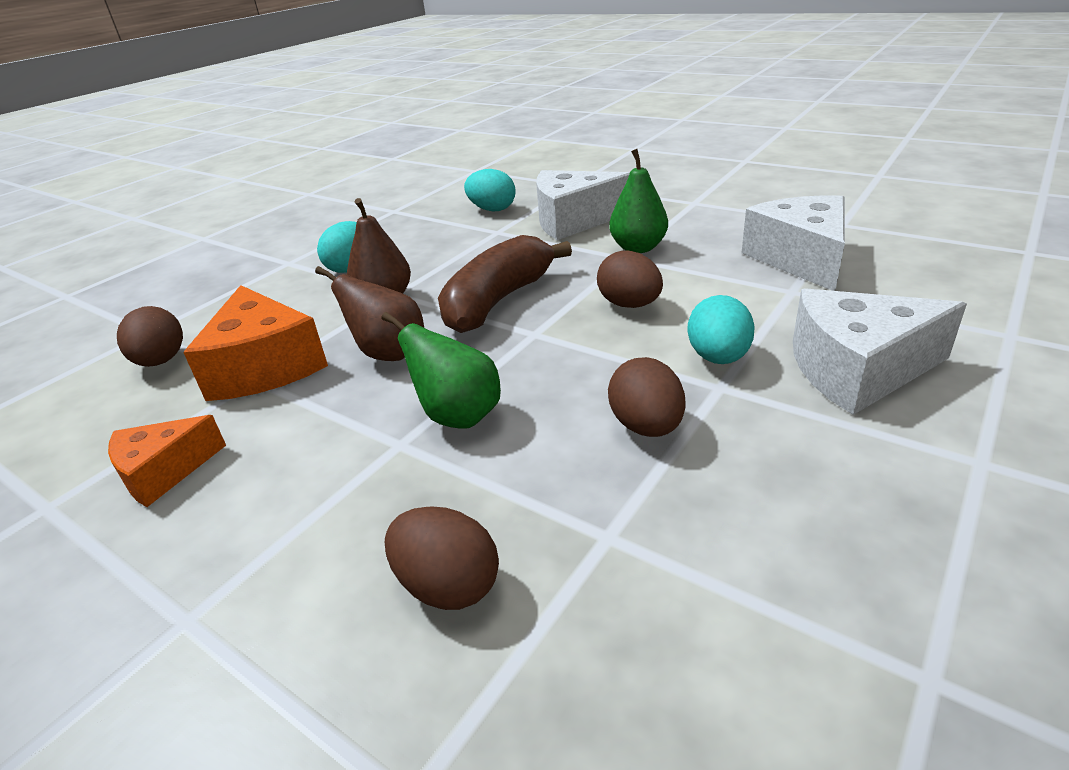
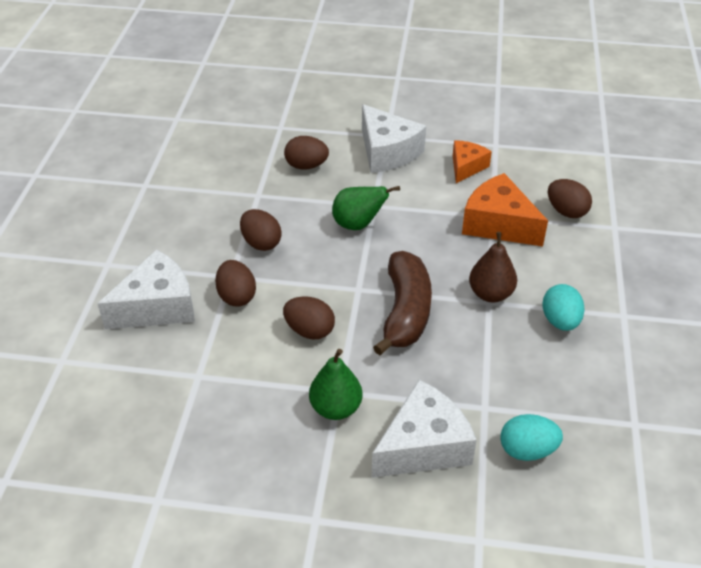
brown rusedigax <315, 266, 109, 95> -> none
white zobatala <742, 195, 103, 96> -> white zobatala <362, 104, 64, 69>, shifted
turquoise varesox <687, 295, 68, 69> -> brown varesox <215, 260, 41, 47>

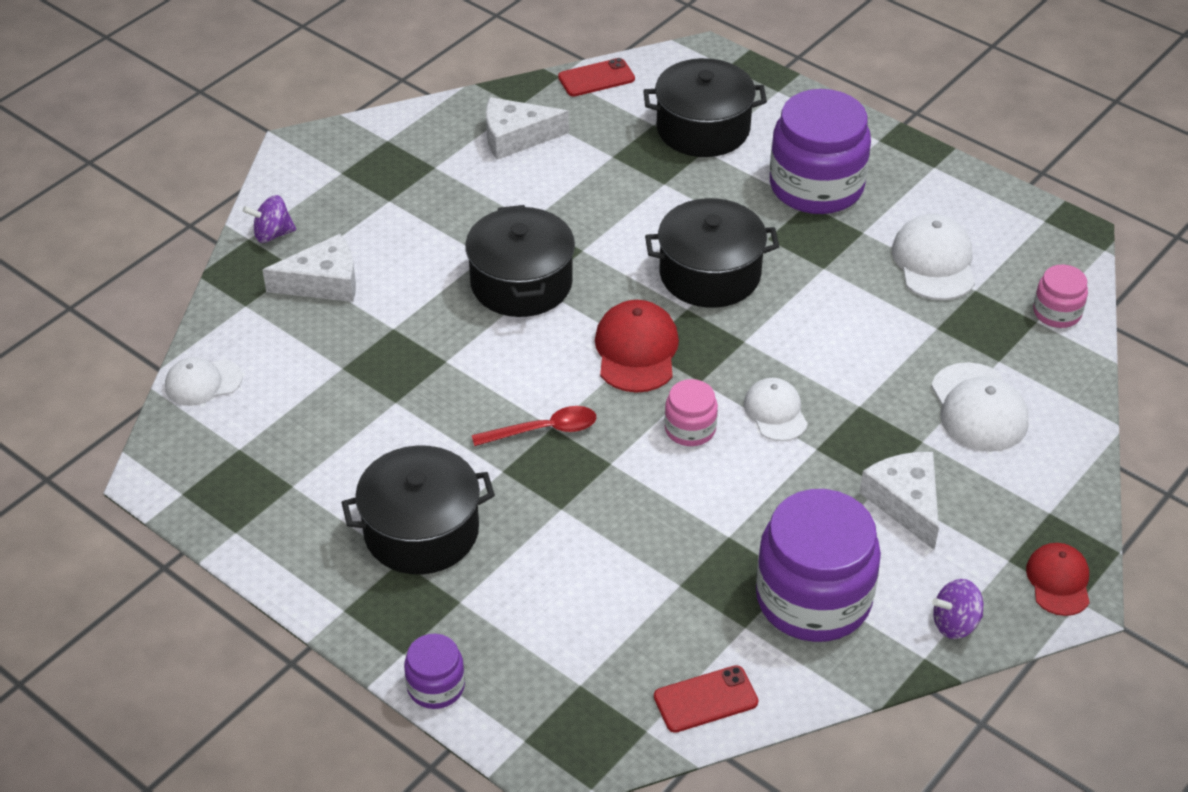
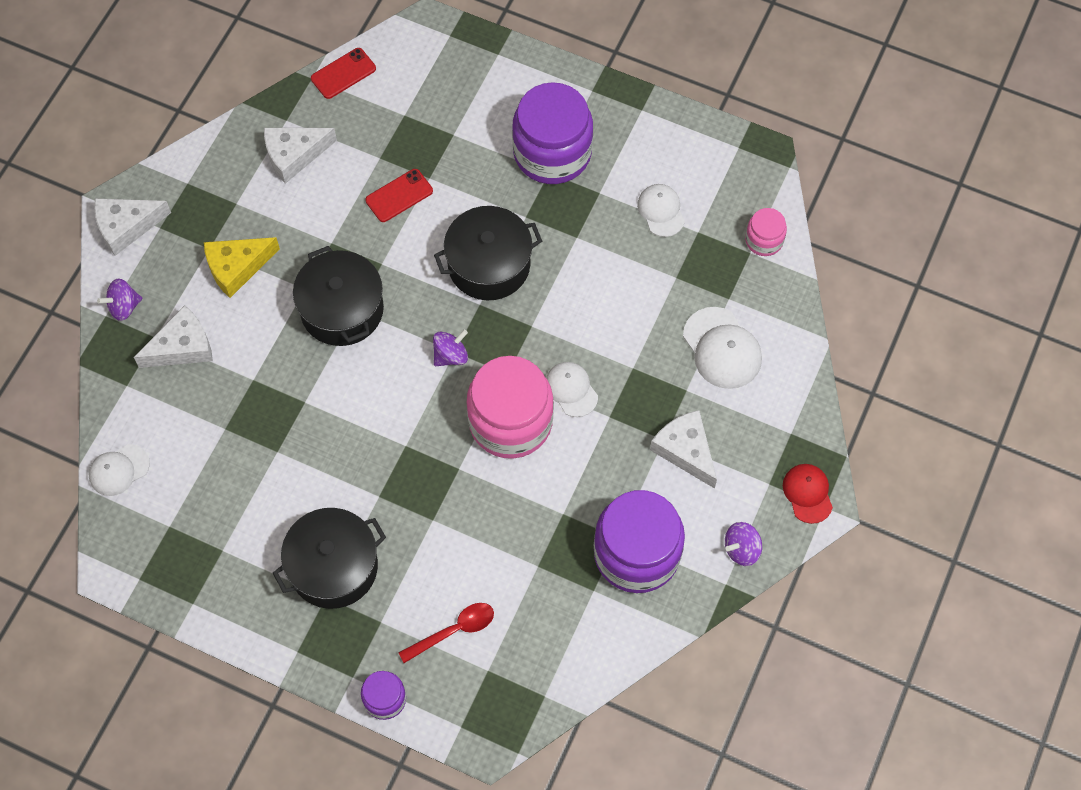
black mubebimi <643, 58, 124, 99> -> none
none -> white zobatala <94, 198, 77, 58>
none -> yellow zobatala <204, 237, 76, 61>
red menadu <472, 406, 124, 40> -> red menadu <398, 603, 96, 60>, shifted
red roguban <654, 665, 104, 68> -> red roguban <365, 169, 68, 53>, shifted
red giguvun <595, 300, 84, 93> -> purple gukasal <433, 329, 35, 37>
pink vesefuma <664, 379, 54, 67> -> pink vesefuma <467, 356, 87, 103>, x2.09
white giguvun <892, 214, 83, 86> -> white giguvun <637, 184, 48, 53>, x0.66

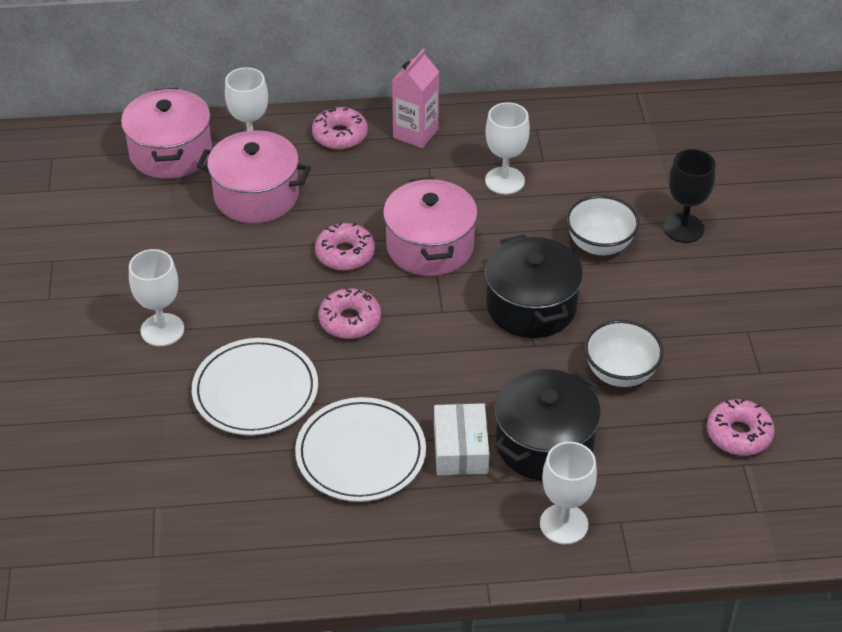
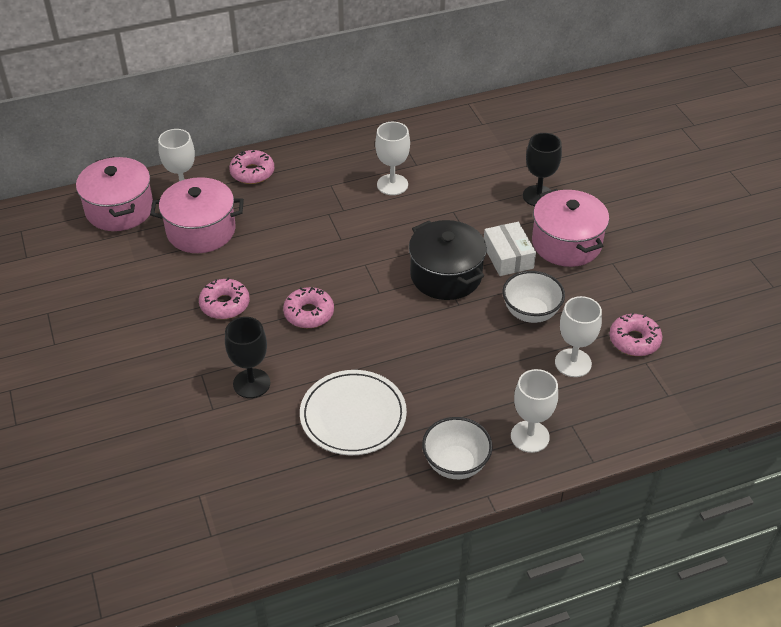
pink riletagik <392, 49, 47, 99> -> none
black mubebimi <495, 369, 106, 112> -> none
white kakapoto <129, 249, 55, 97> -> white kakapoto <555, 296, 47, 81>, shifted
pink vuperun <315, 222, 60, 49> -> pink vuperun <199, 278, 51, 41>, shifted
pink mubebimi <383, 177, 95, 99> -> pink mubebimi <532, 189, 77, 78>, shifted
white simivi <434, 403, 55, 72> -> white simivi <484, 222, 52, 54>, shifted
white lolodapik <566, 195, 73, 60> -> white lolodapik <422, 417, 71, 62>, shifted
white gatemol <192, 338, 126, 97> -> black kakapoto <225, 317, 45, 81>

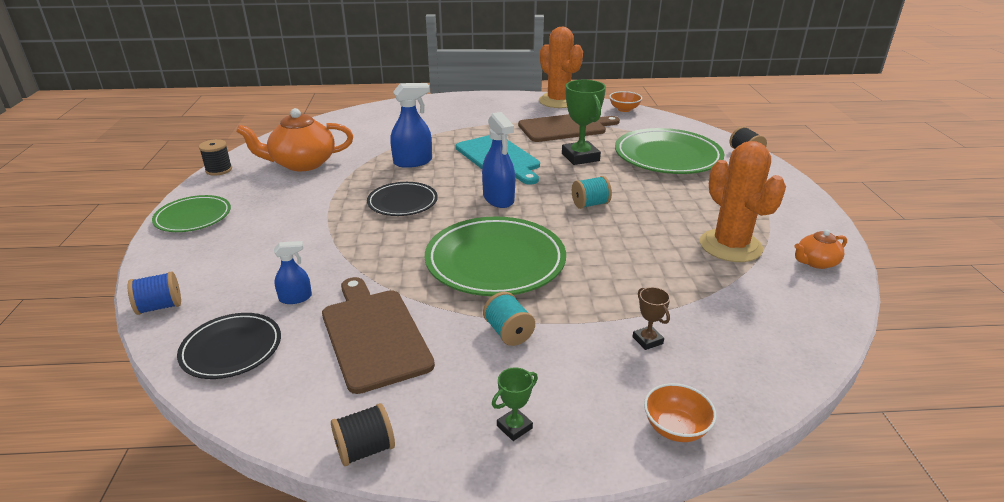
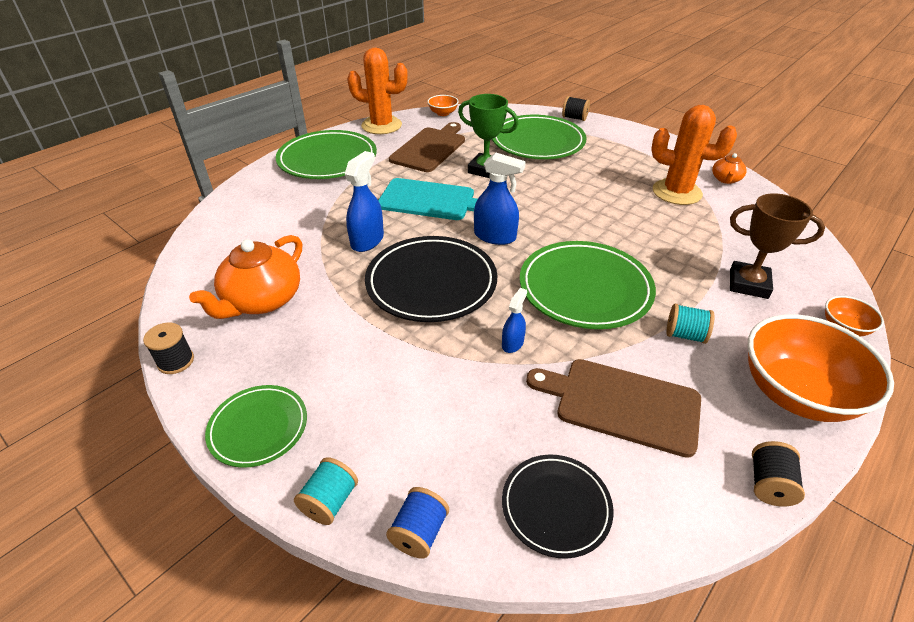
none -> green gatemol <276, 130, 101, 49>
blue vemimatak <274, 241, 38, 63> -> blue vemimatak <502, 288, 25, 65>, shifted
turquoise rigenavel <572, 176, 40, 33> -> turquoise rigenavel <294, 457, 64, 68>, shifted
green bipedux <492, 367, 46, 74> -> orange lolodapik <748, 314, 146, 108>
black gatemol <367, 182, 71, 34> -> black gatemol <365, 236, 132, 86>, x1.73
brown bipedux <633, 287, 37, 63> -> brown bipedux <730, 193, 95, 106>, x2.04

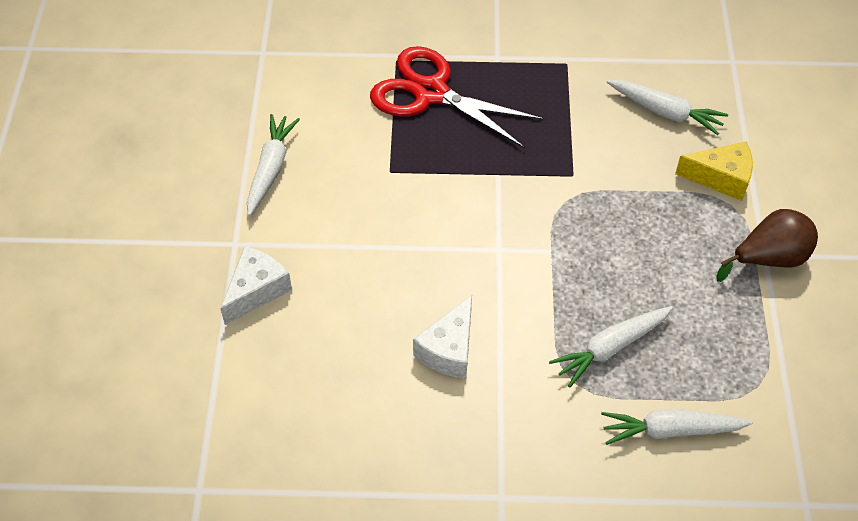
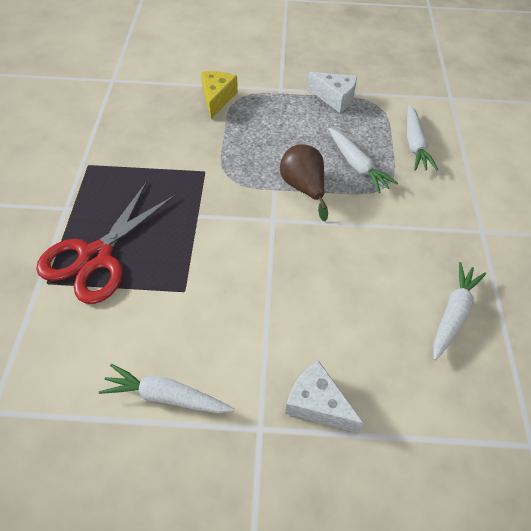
white zobatala <413, 296, 59, 83> -> white zobatala <307, 72, 50, 41>, shifted
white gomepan <607, 80, 121, 55> -> white gomepan <433, 262, 53, 98>, shifted
brown rusedigax <716, 209, 102, 73> -> brown rusedigax <280, 144, 48, 77>, shifted

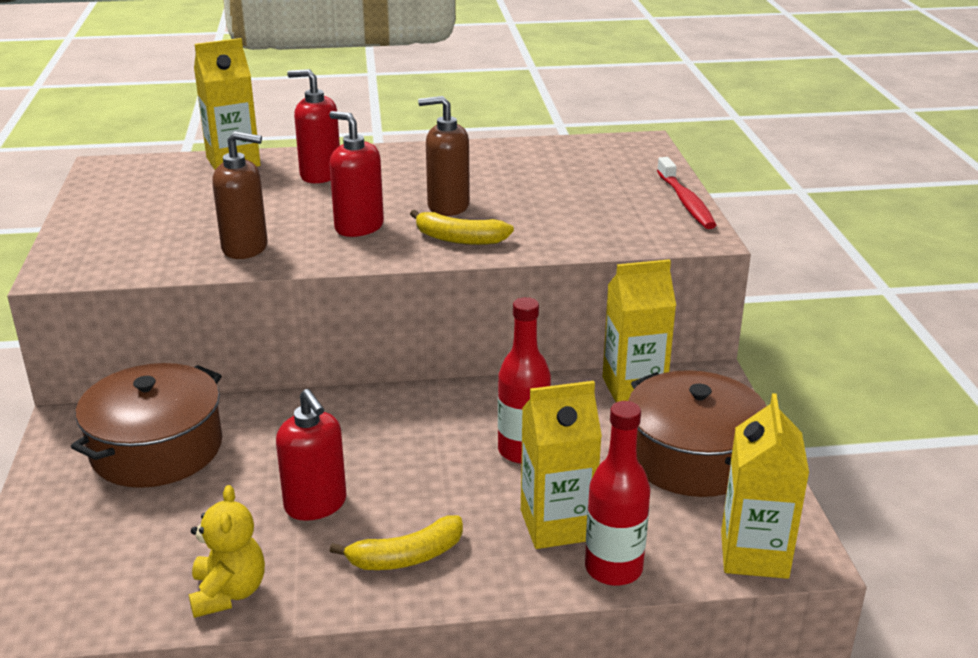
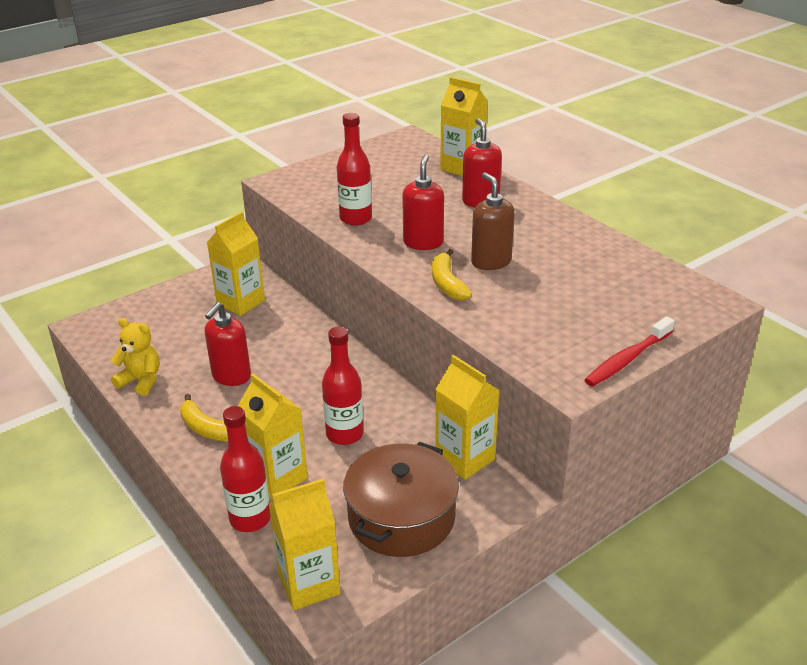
brown mubebimi <71, 363, 151, 125> -> yellow riletagik <207, 212, 58, 104>
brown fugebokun <212, 131, 56, 128> -> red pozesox <337, 113, 35, 113>
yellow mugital <188, 485, 77, 133> -> yellow mugital <111, 318, 49, 78>, 120 degrees counterclockwise

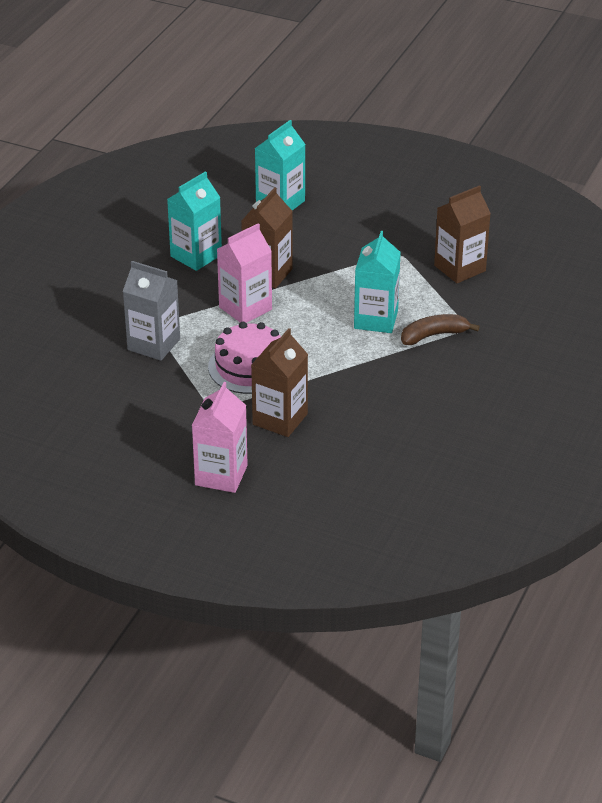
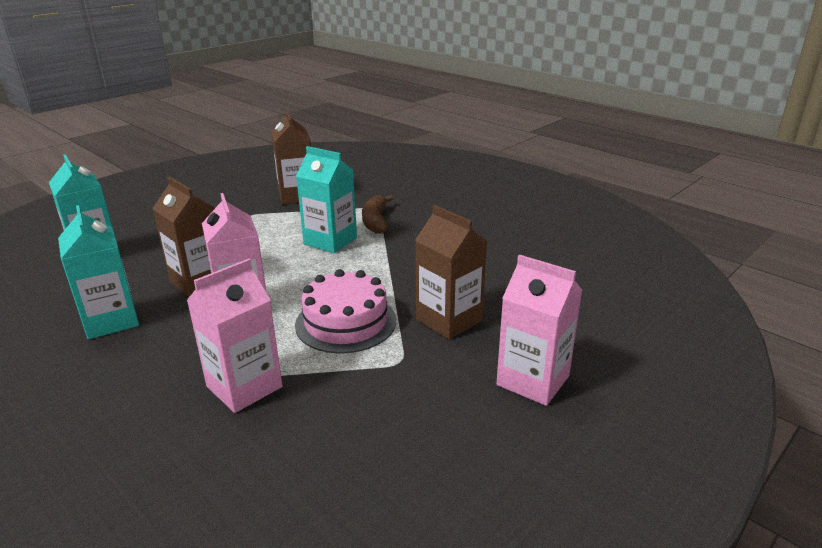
grey riletagik <123, 261, 57, 100> -> pink riletagik <187, 259, 96, 154>

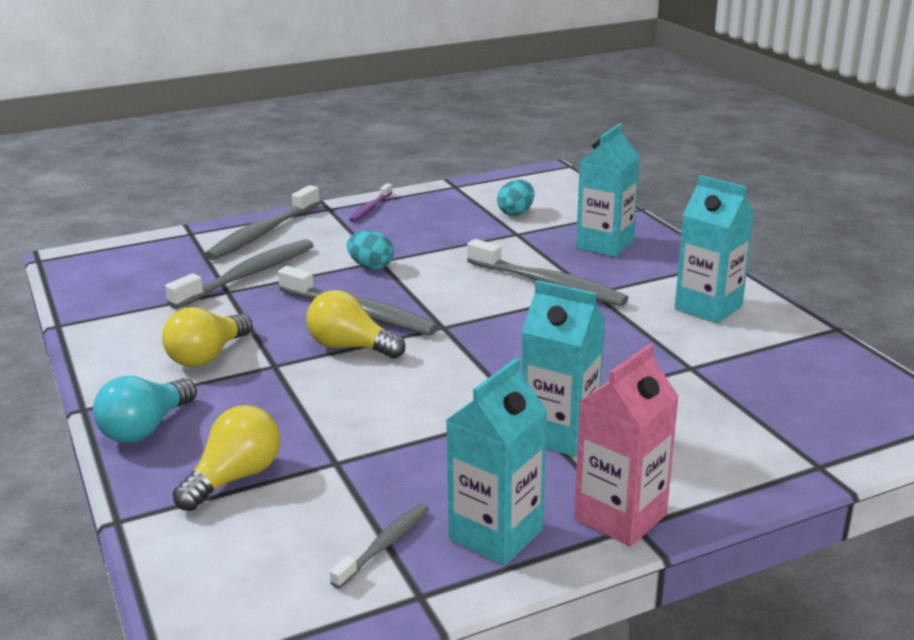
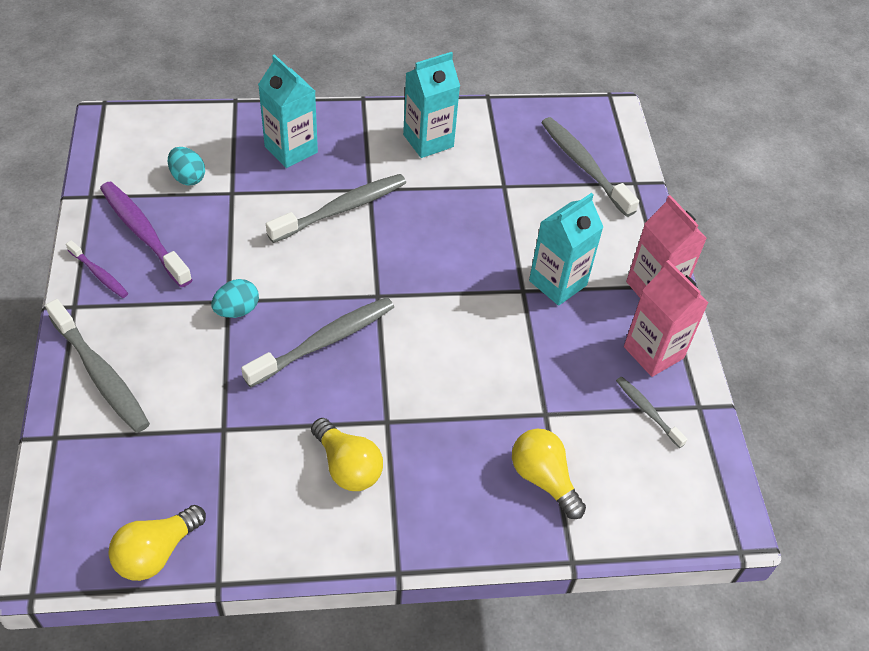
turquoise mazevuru <93, 376, 104, 67> -> none
none -> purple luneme <100, 182, 92, 105>
grey luneme <165, 239, 149, 70> -> grey luneme <541, 117, 98, 100>, shifted
yellow mazevuru <306, 290, 100, 69> -> yellow mazevuru <108, 505, 98, 76>, shifted
turquoise riletagik <445, 358, 102, 207> -> pink riletagik <624, 260, 85, 117>

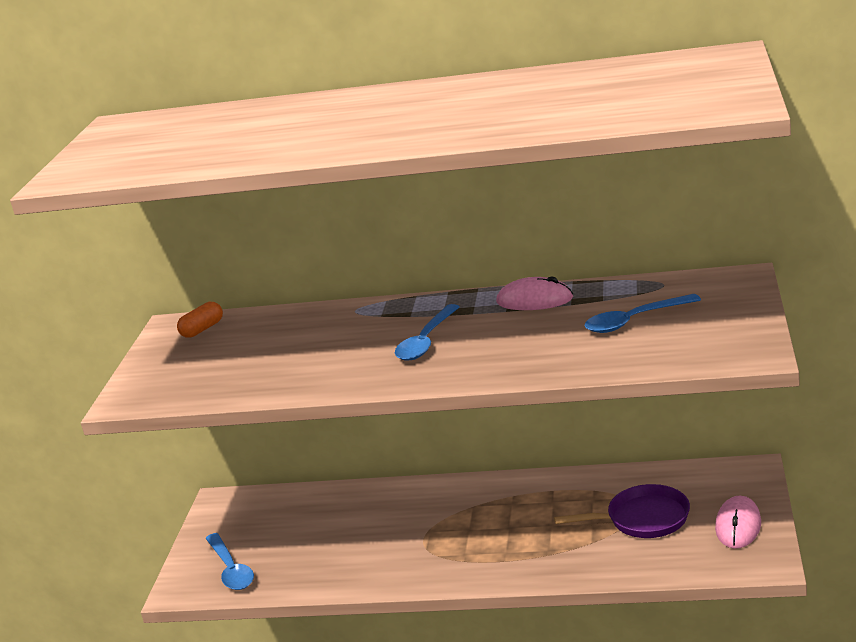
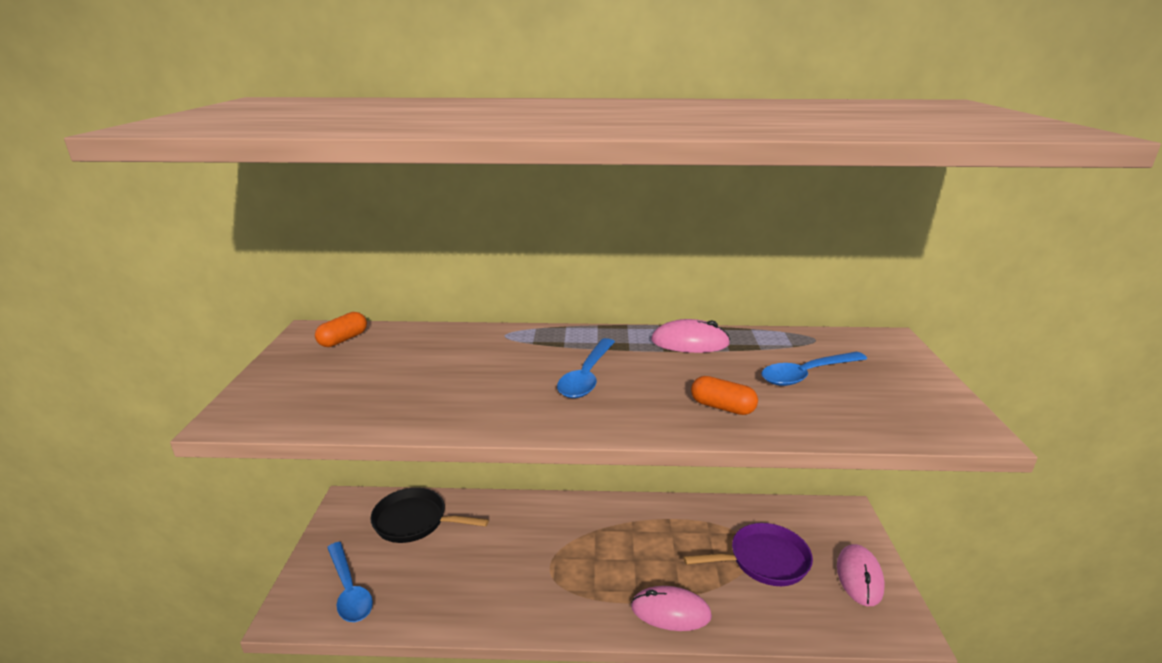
none -> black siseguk <370, 488, 119, 55>
none -> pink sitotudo <631, 586, 81, 45>
none -> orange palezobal <691, 376, 67, 39>

